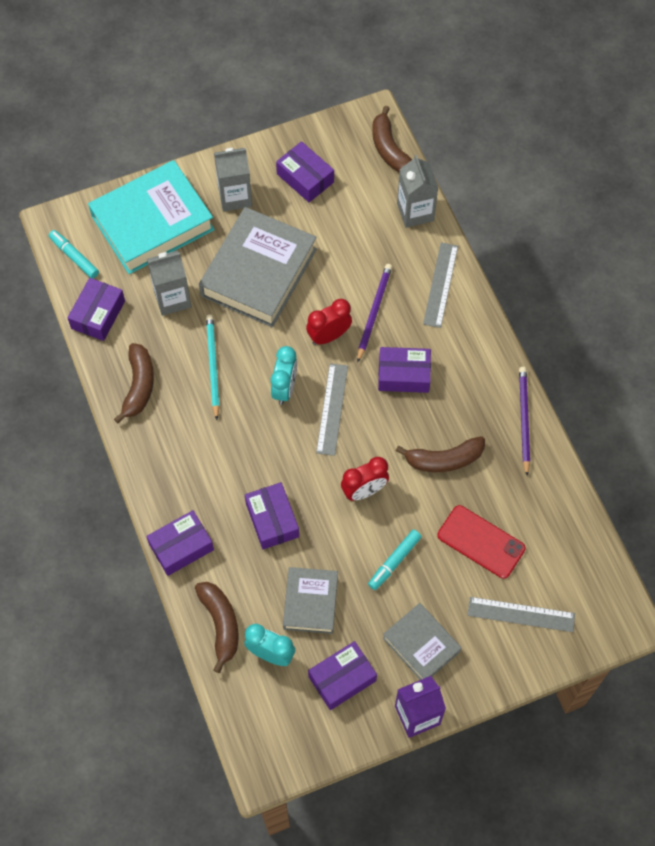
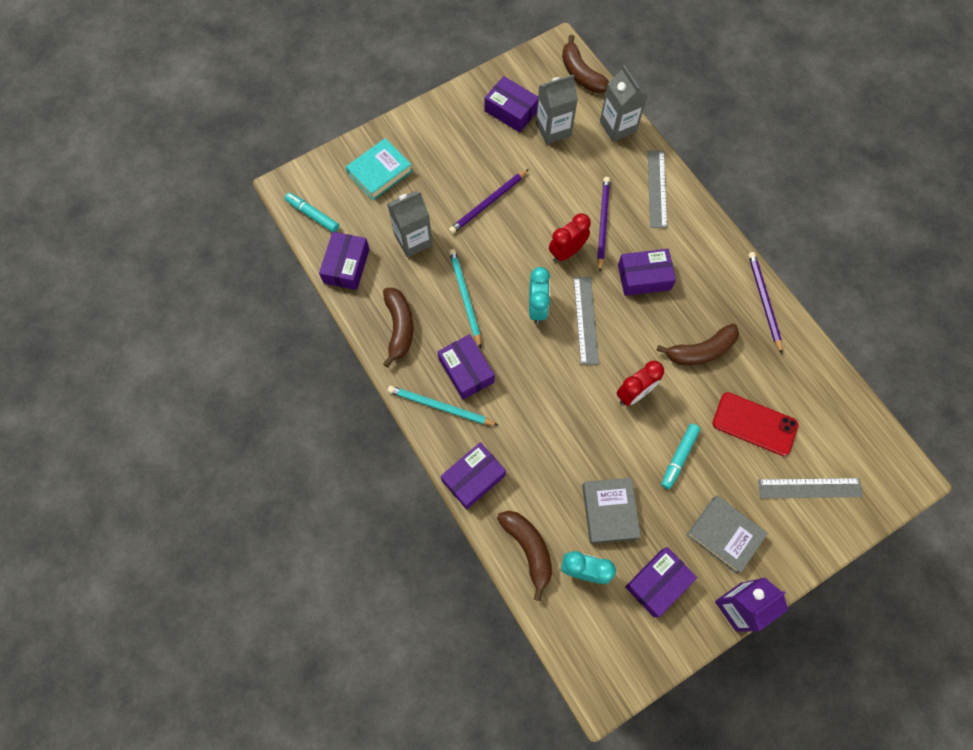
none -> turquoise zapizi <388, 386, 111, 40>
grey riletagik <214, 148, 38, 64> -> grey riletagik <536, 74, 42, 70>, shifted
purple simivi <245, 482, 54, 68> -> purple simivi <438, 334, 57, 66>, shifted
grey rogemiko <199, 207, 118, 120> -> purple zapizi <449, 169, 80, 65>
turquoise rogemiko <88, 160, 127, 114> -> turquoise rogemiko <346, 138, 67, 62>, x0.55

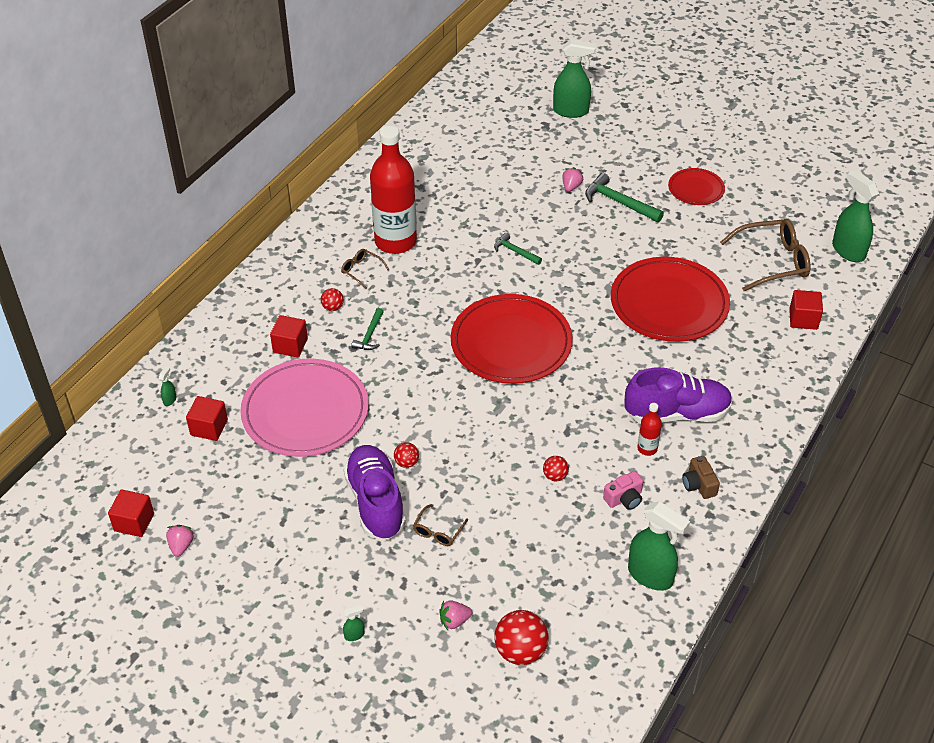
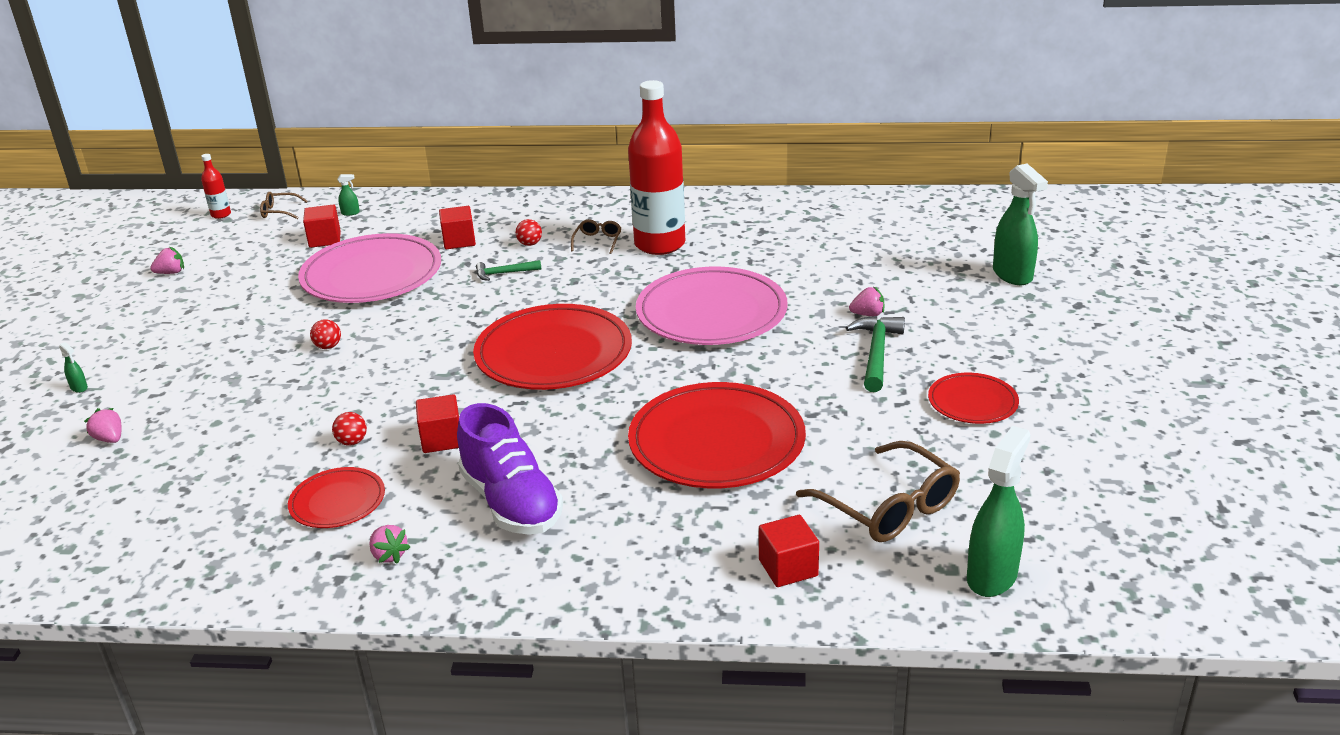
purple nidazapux <343, 445, 63, 95> -> none
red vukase <494, 610, 54, 55> -> none
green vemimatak <628, 501, 62, 90> -> none
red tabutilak <108, 489, 46, 48> -> red tabutilak <416, 394, 43, 59>, shifted
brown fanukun <413, 504, 55, 42> -> brown fanukun <260, 192, 48, 27>, shifted
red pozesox <637, 403, 25, 53> -> red pozesox <201, 154, 30, 65>, shifted
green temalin <494, 233, 48, 32> -> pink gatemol <636, 266, 152, 79>
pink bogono <603, 471, 40, 39> -> red gatemol <288, 467, 97, 61>
brown bogono <682, 456, 38, 43> -> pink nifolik <369, 525, 41, 39>

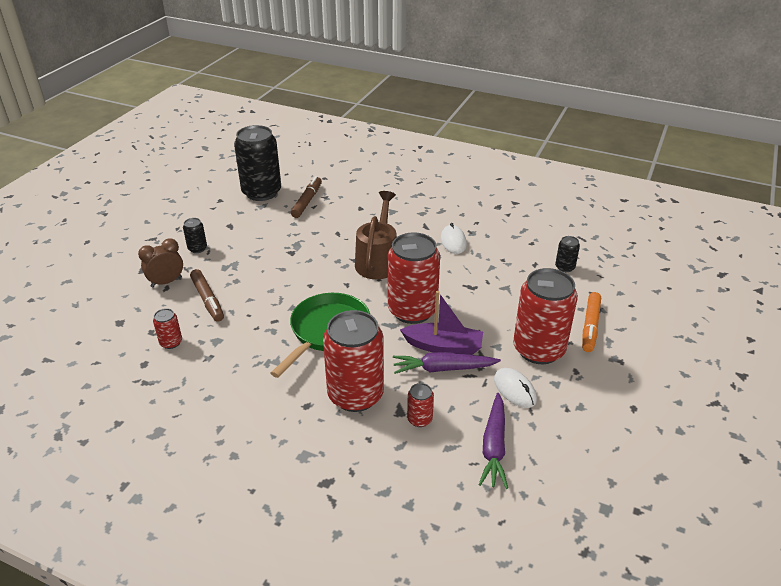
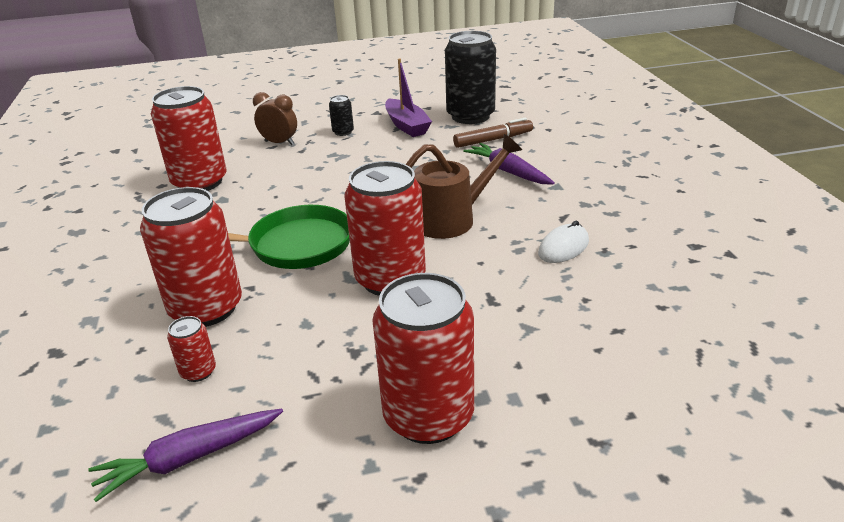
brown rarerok <190, 269, 34, 53> -> none
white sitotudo <494, 368, 43, 40> -> none
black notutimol <555, 236, 25, 36> -> none
orange rarerok <582, 292, 19, 60> -> none
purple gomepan <393, 352, 108, 22> -> purple gomepan <463, 143, 92, 41>, shifted
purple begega <400, 291, 83, 64> -> purple begega <385, 58, 47, 79>, shifted
red notutimol <153, 308, 29, 41> -> red notutimol <151, 86, 76, 105>, x2.29

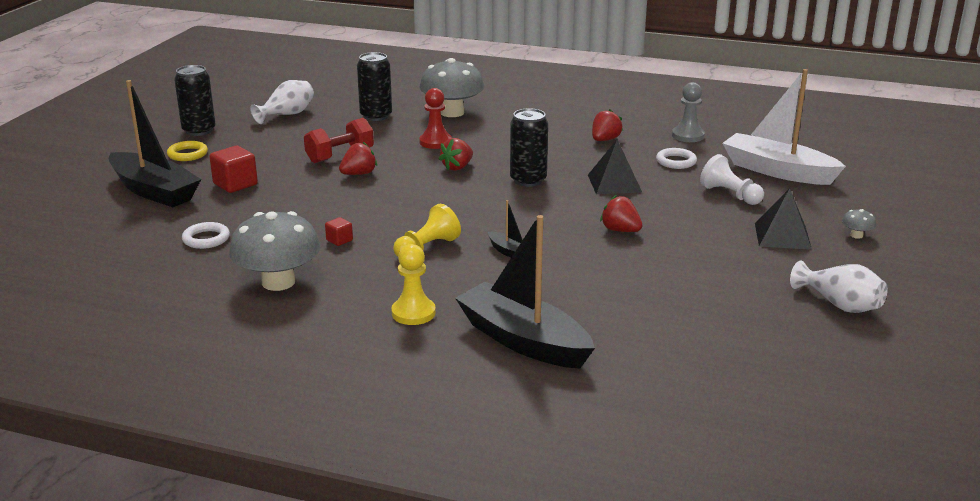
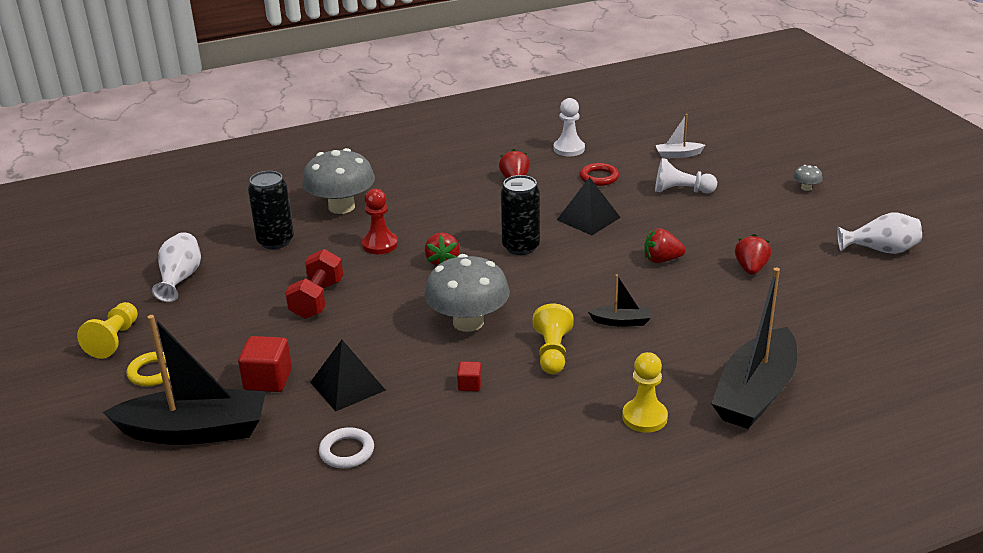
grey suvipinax <229, 211, 91, 80> -> grey suvipinax <424, 254, 86, 78>, shifted
red nifolik <339, 142, 38, 33> -> red nifolik <735, 234, 36, 41>, shifted
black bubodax <755, 188, 57, 62> -> black bubodax <310, 340, 76, 72>, shifted
black notutimol <174, 65, 42, 71> -> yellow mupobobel <77, 302, 61, 57>
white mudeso <656, 148, 41, 21> -> red mudeso <580, 163, 39, 23>
grey mupobobel <672, 82, 33, 60> -> white mupobobel <554, 98, 31, 58>
black begega <455, 215, 140, 154> -> black begega <711, 268, 86, 161>, 60 degrees counterclockwise
white begega <722, 69, 124, 116> -> white begega <655, 114, 50, 44>, x0.44

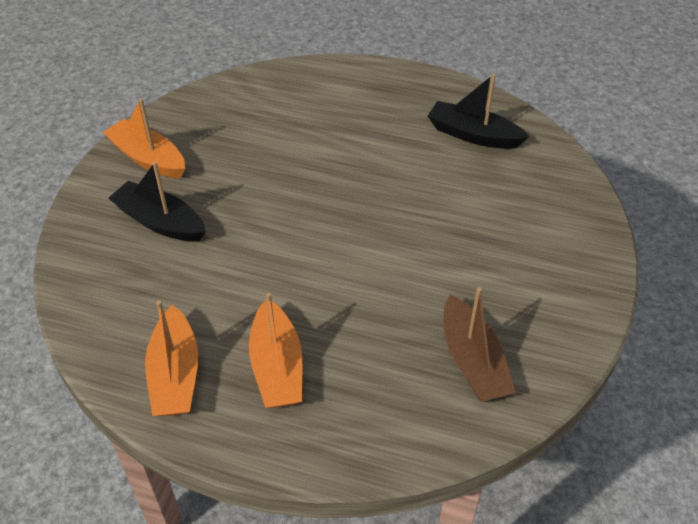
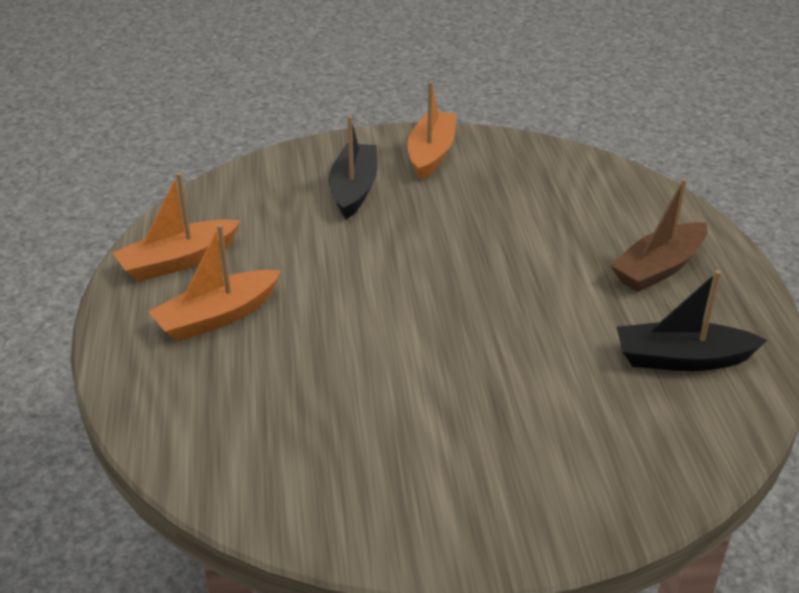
brown begega <444, 287, 72, 115> -> brown begega <610, 178, 98, 114>, shifted
black begega <428, 74, 101, 75> -> black begega <617, 270, 150, 101>, 90 degrees counterclockwise

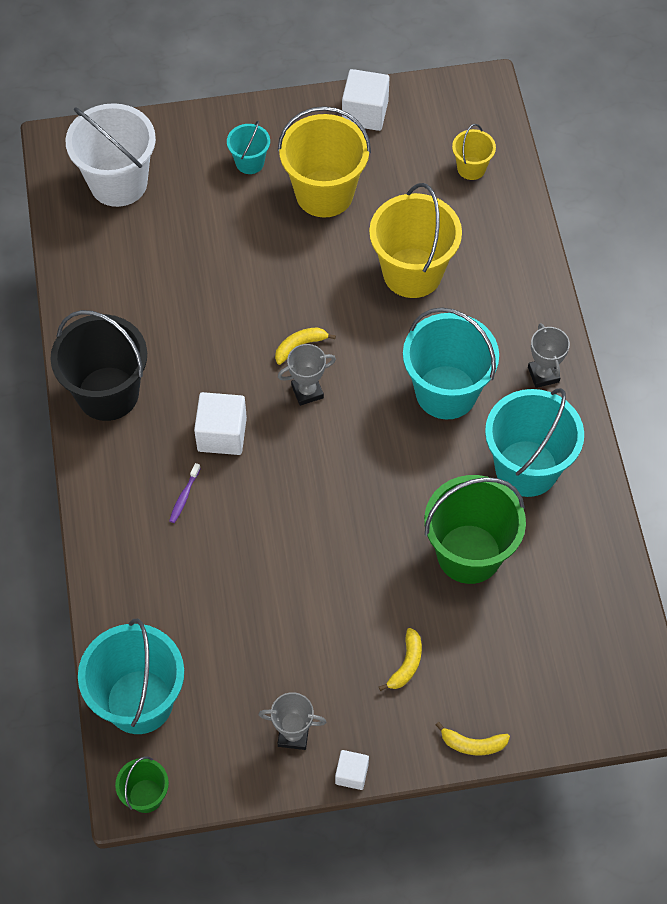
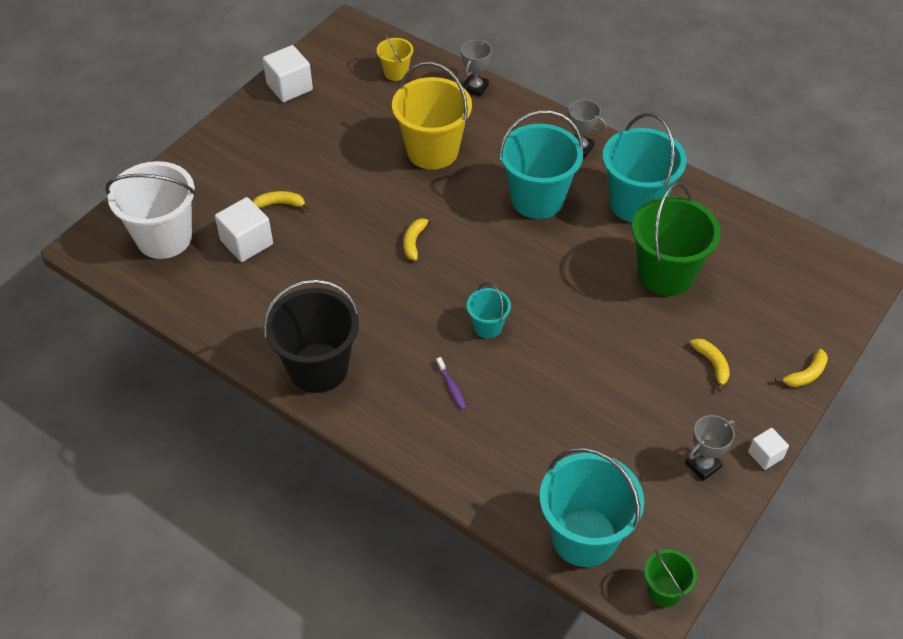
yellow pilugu <278, 106, 93, 111> -> none
none -> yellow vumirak <252, 191, 58, 18>
white tabutilak <194, 392, 53, 63> -> white tabutilak <215, 197, 58, 65>, shifted
turquoise pilugu <227, 121, 43, 53> -> turquoise pilugu <467, 282, 44, 57>, shifted
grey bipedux <278, 344, 58, 62> -> grey bipedux <461, 40, 31, 57>, shifted

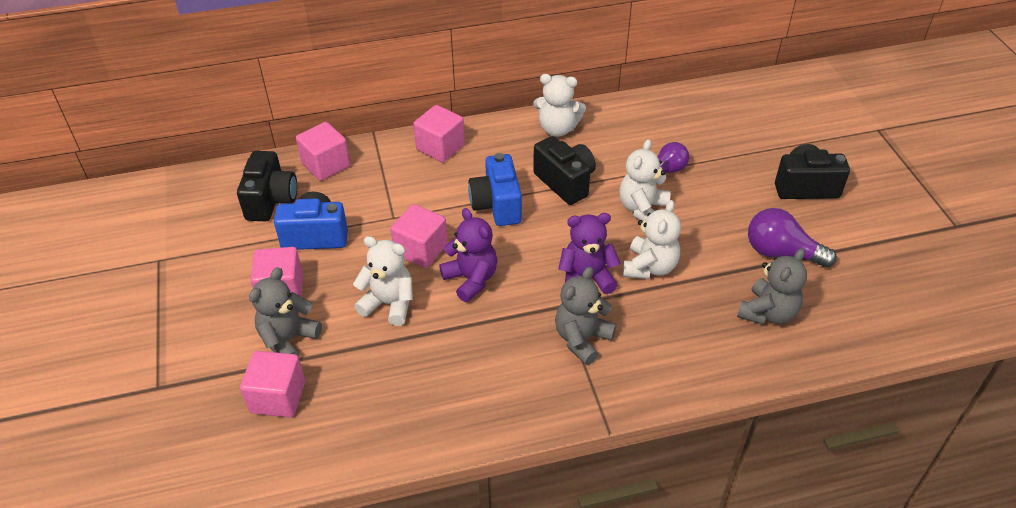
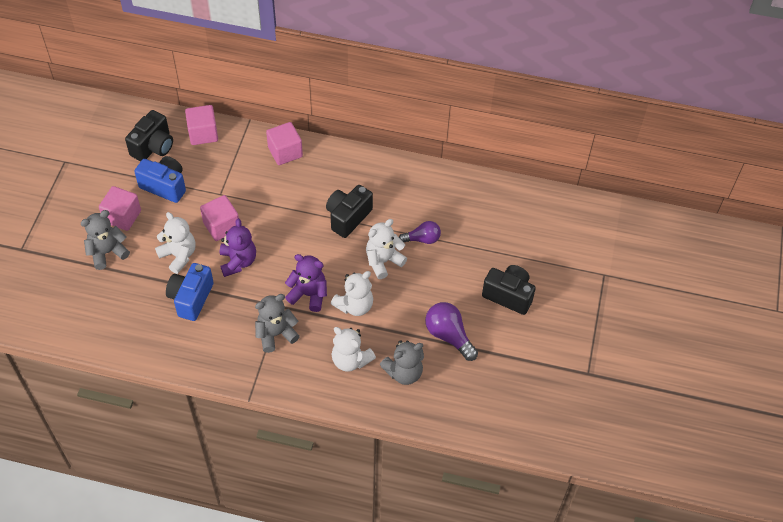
pink tabutilak <240, 351, 65, 66> -> none
blue bogono <468, 153, 54, 73> -> blue bogono <166, 263, 48, 58>, shifted
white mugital <533, 74, 53, 63> -> white mugital <332, 327, 44, 45>, shifted
black bogono <533, 136, 63, 69> -> black bogono <326, 185, 47, 53>, 135 degrees counterclockwise

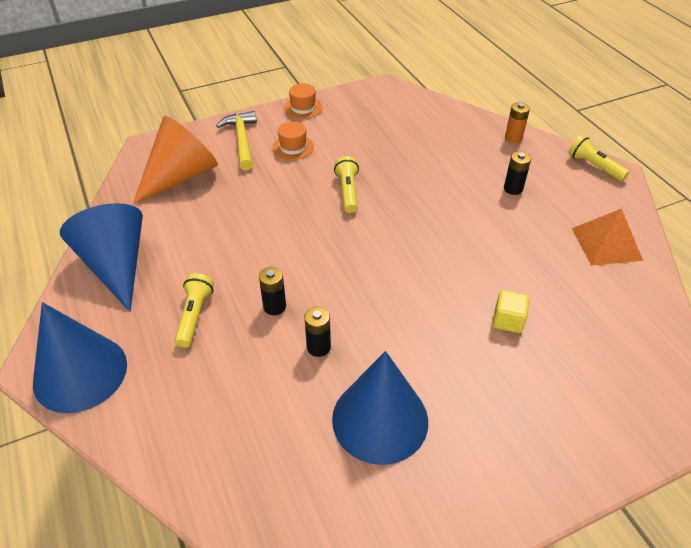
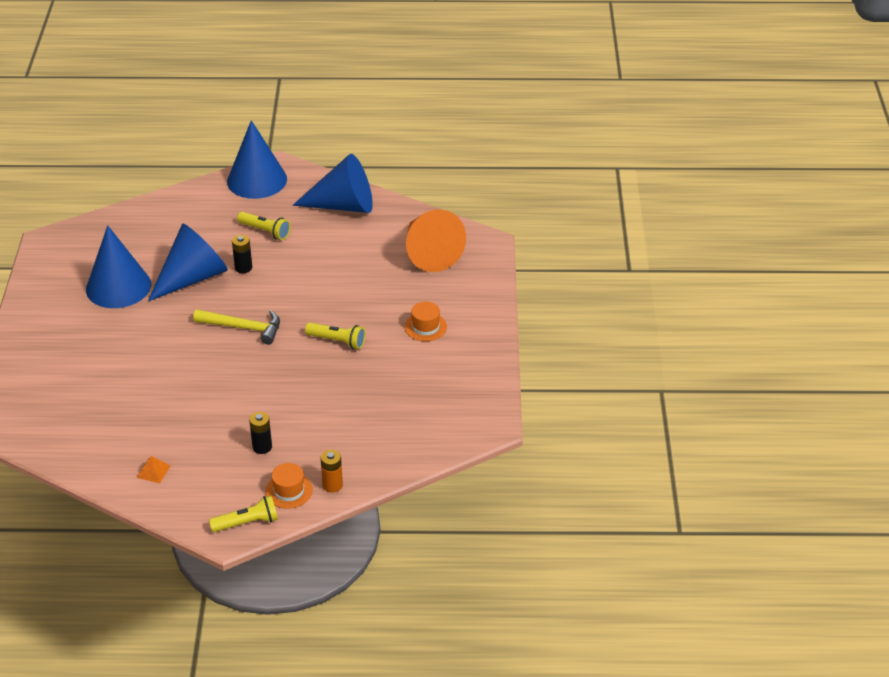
yellow tabutilak <493, 290, 37, 43> -> none
yellow temalin <216, 111, 41, 59> -> yellow temalin <193, 309, 87, 36>, shifted
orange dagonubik <284, 83, 39, 36> -> orange dagonubik <265, 463, 48, 46>, shifted
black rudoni <305, 307, 26, 50> -> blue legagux <148, 224, 80, 77>
orange bubodax <572, 209, 71, 57> -> orange bubodax <137, 456, 34, 27>, x0.50

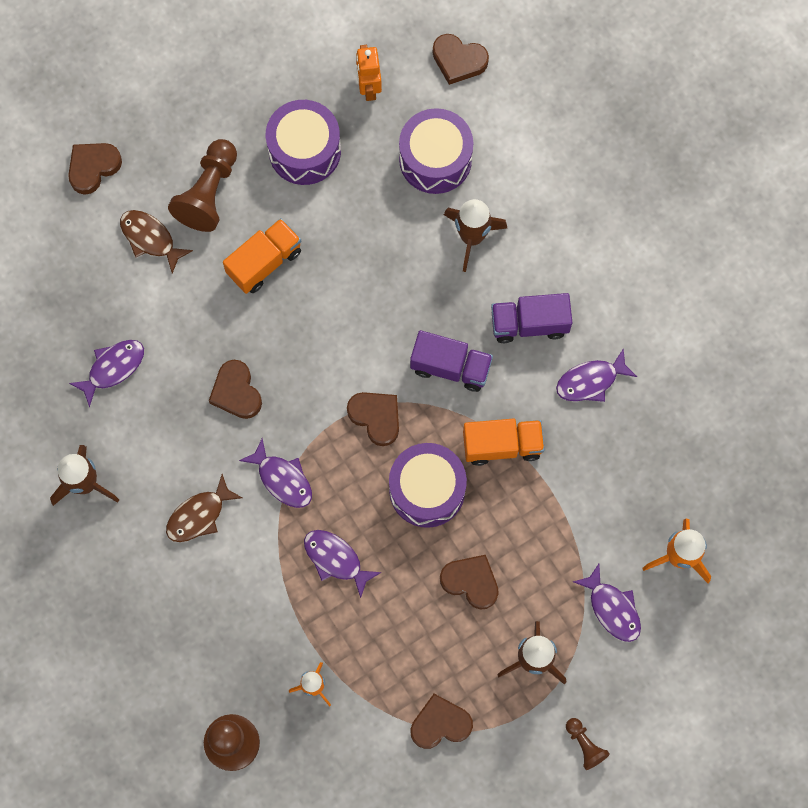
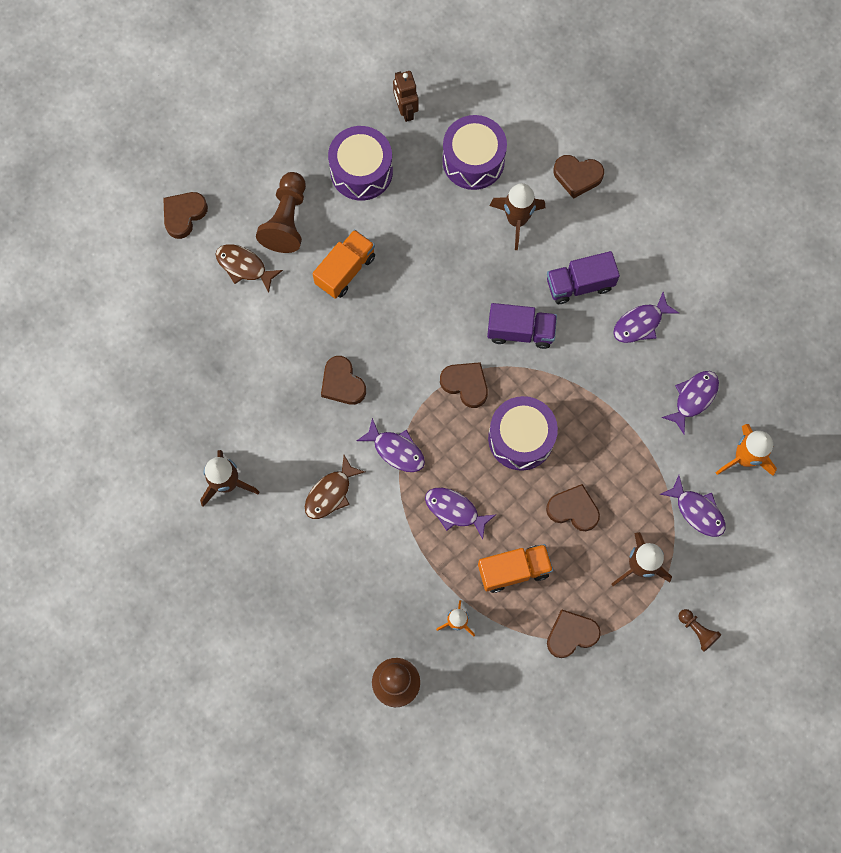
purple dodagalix <69, 340, 75, 67> -> purple dodagalix <661, 371, 58, 64>, shifted
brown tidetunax <433, 34, 56, 51> -> brown tidetunax <553, 155, 51, 44>, shifted
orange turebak <463, 419, 82, 47> -> orange turebak <478, 544, 75, 49>, shifted
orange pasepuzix <356, 45, 26, 56> -> brown pasepuzix <393, 71, 26, 51>

